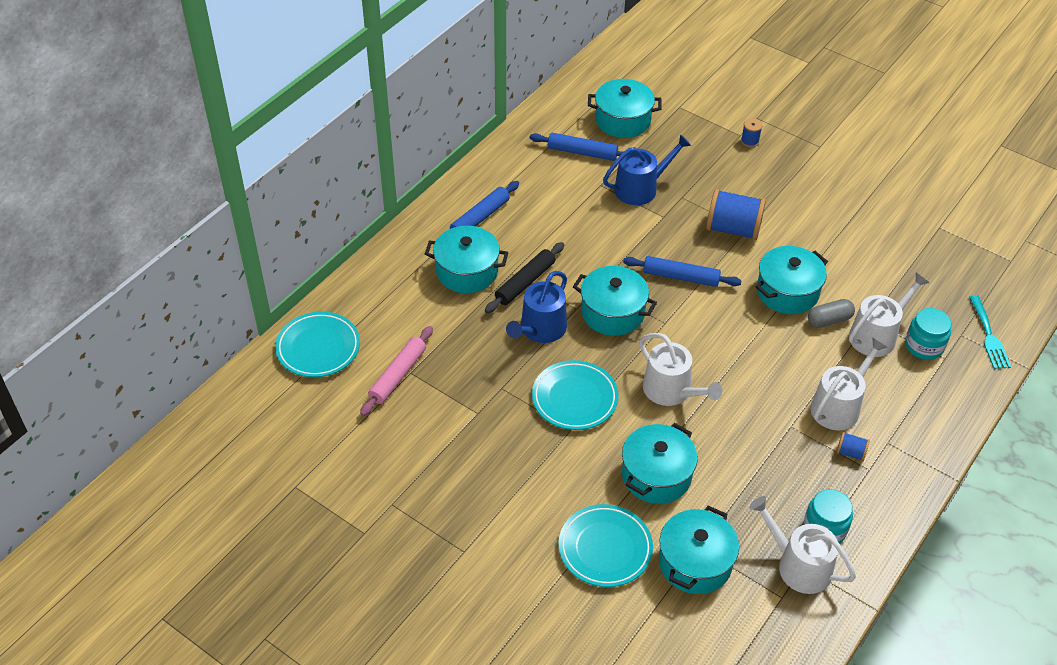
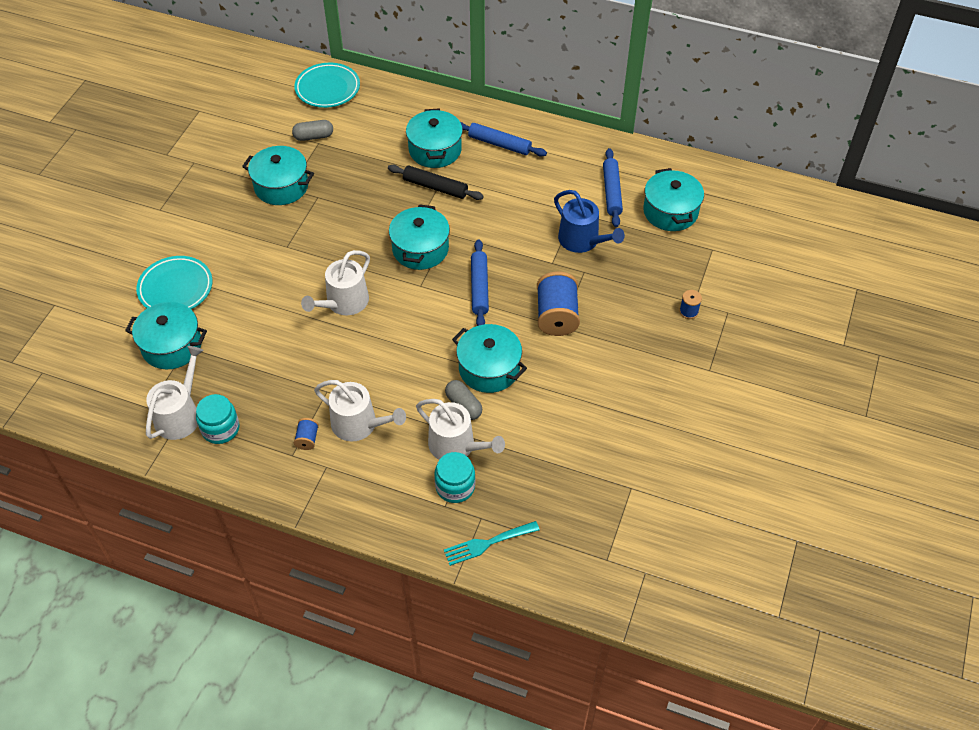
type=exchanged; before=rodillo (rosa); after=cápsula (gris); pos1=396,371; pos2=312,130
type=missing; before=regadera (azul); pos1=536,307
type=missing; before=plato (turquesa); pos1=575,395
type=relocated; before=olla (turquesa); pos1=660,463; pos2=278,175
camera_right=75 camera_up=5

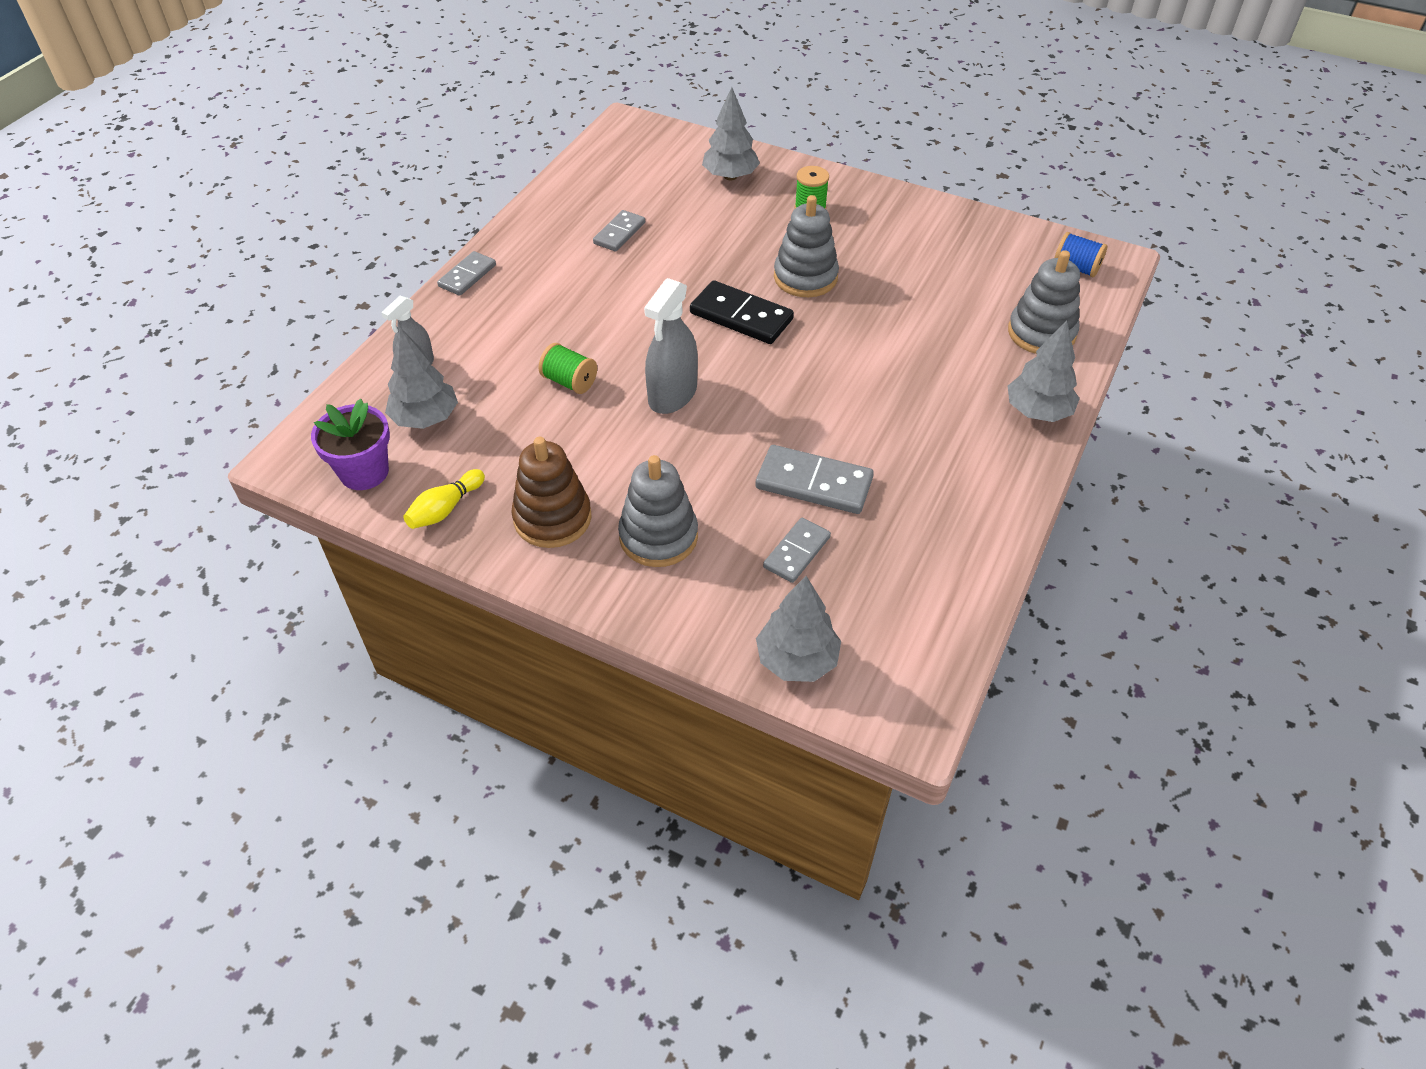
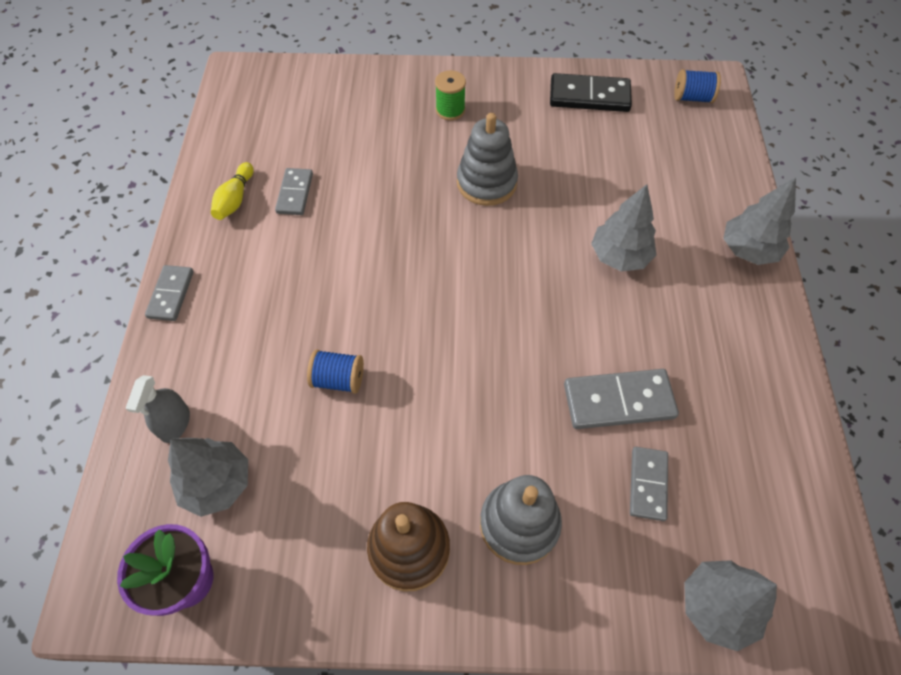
type=relocated; before=bolo (amarillo); pos1=444,499; pos2=232,191
type=colour; before=carrete (verde); after=carrete (azul); pos1=568,368; pos2=335,372
type=missing; before=pulverizador (gris); pos1=671,346
type=relocated; before=ficha de dominó (negro); pos1=742,312; pos2=591,92
type=relocated; before=árbol (gris); pos1=731,133; pos2=623,228
type=missing; before=juguete apilable (gris); pos1=1044,302
camera_right=-25 camera_up=10

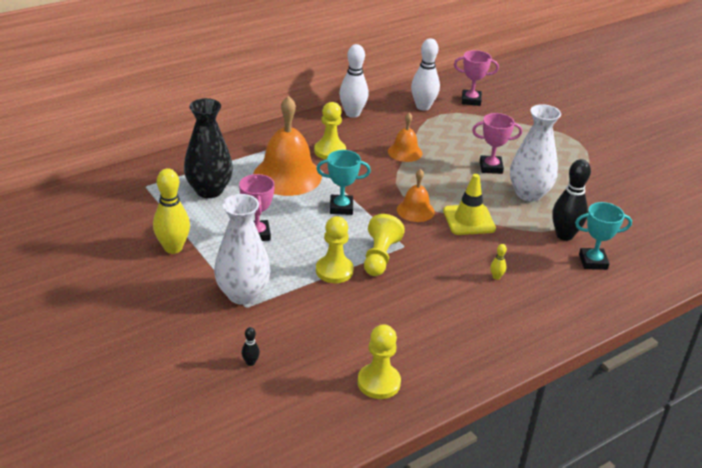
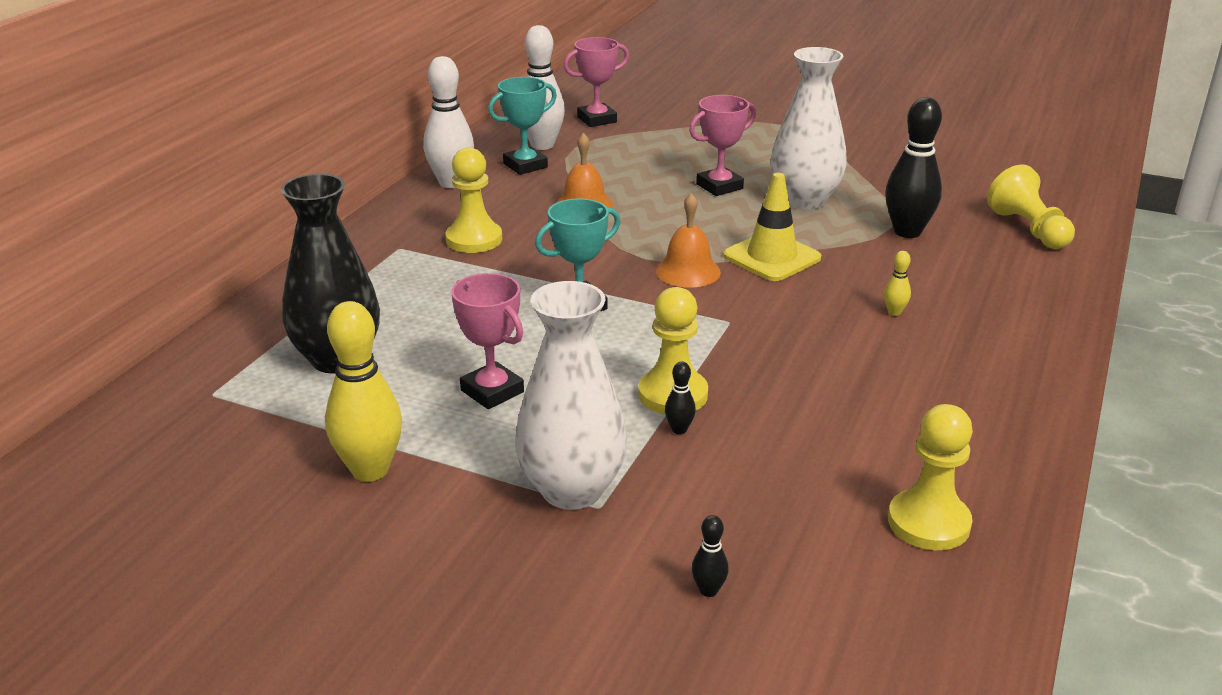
type=missing; before=campana (naranja); pos1=287,146
type=relocated; before=peón (amarillo); pos1=384,245; pos2=1031,206
type=relocated; before=trofeo (turquesa); pos1=603,236; pos2=522,126
type=appeared; after=bolo (negro); pos2=680,397
camera_right=-30 camera_up=-5

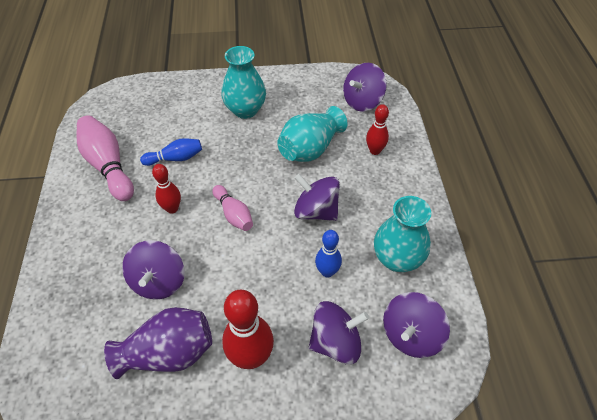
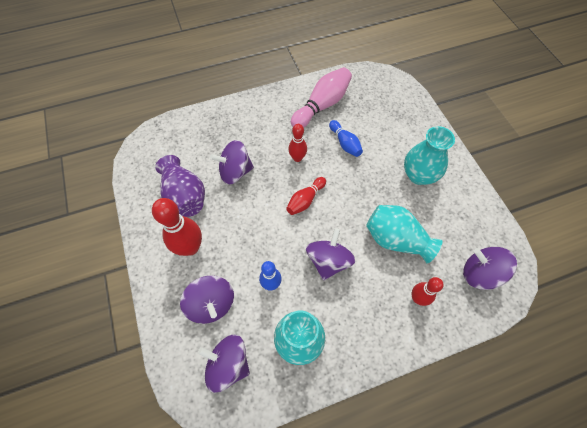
type=colour; before=bolo (rosa); after=bolo (rojo); pos1=232,208; pos2=306,196
camera_right=75 camera_up=10

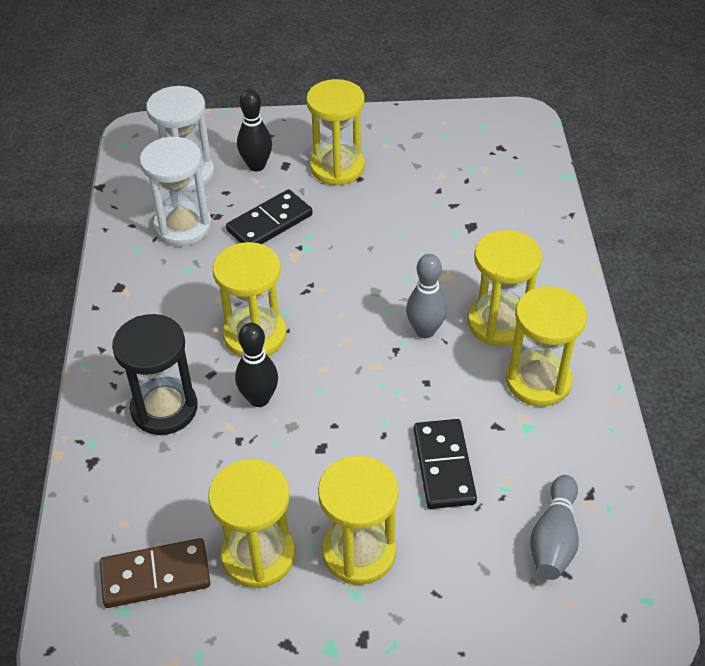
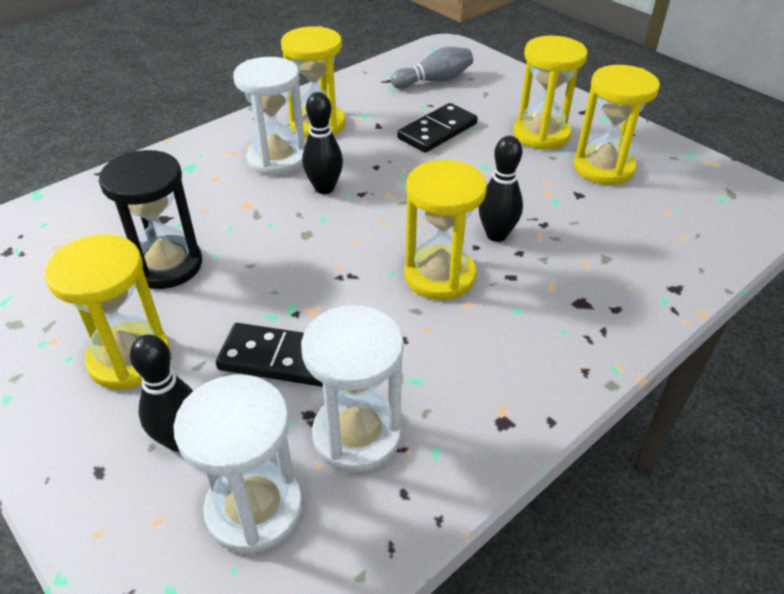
type=missing; before=ficha de dominó (marrón); pos1=155,573
type=relocated; before=reloj de arena (negro); pos1=155,374; pos2=150,219
type=colour; before=bolo (gris); after=bolo (negro); pos1=426,296; pos2=322,143
type=colour; before=reloj de arena (amarillo); after=reloj de arena (blanco); pos1=505,288; pos2=269,116
camera_right=-130 camera_up=-5

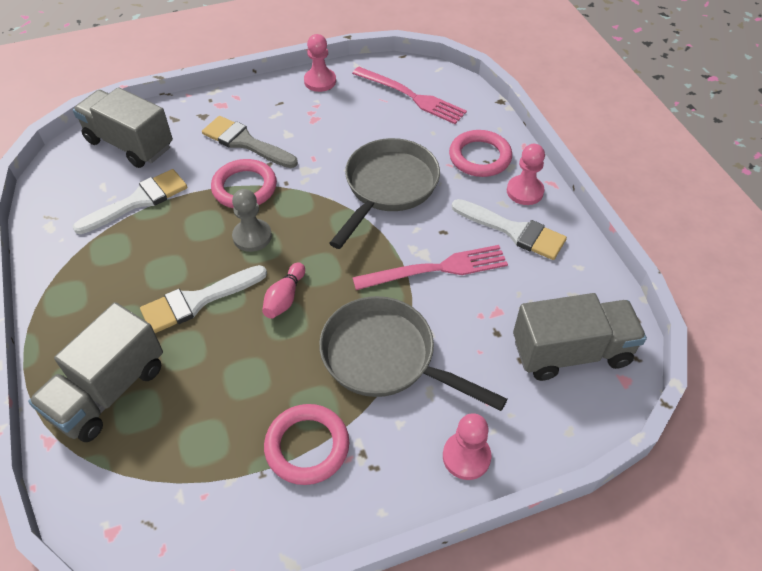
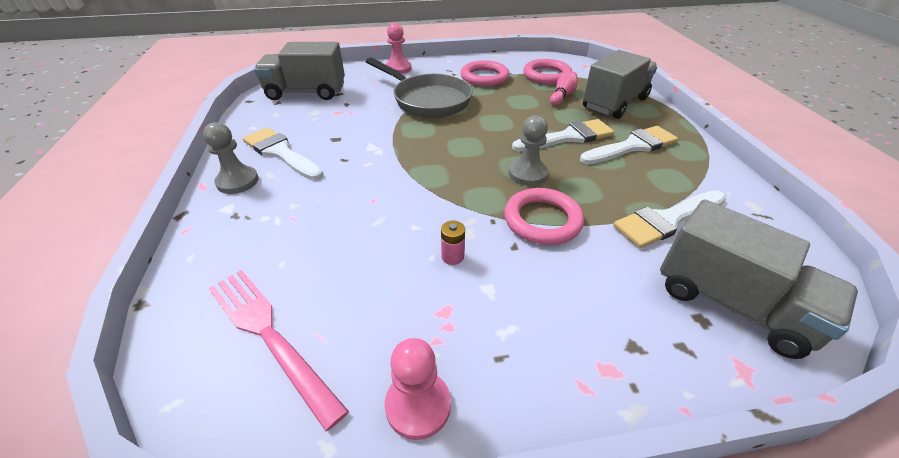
type=missing; before=pincel (gris); pos1=250,142
type=relocated; before=bolo (rosa); pos1=283,290; pos2=564,88
type=missing; before=sartén (gris); pos1=384,193
type=missing; before=tenedor (rosa); pos1=430,267
type=relocated; before=anillo (rosa); pos1=480,153; pos2=547,72
type=colour; before=peón (rosa); after=peón (gris); pos1=526,174; pos2=231,158
type=appeared; after=pila (rosa); pos2=453,243
type=appeared; after=pincel (blanco); pos2=629,145
camera_right=-170 camera_up=-10

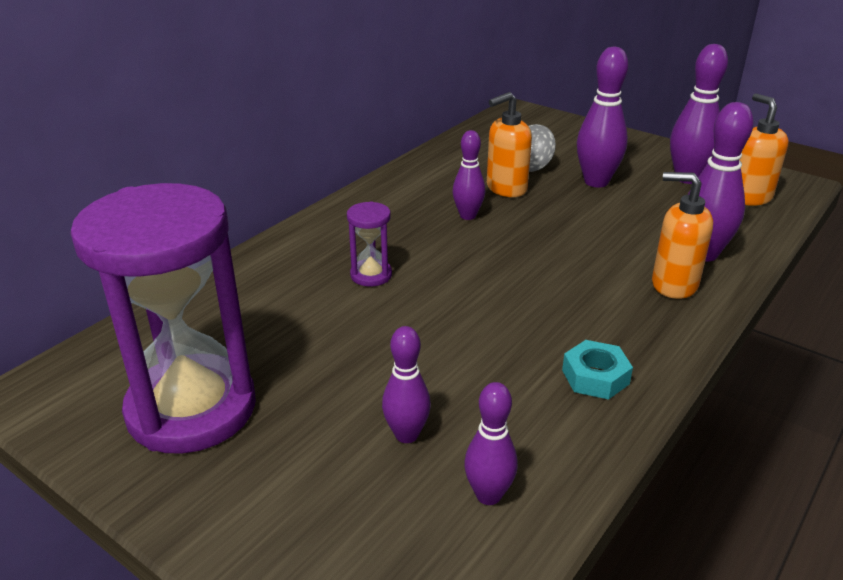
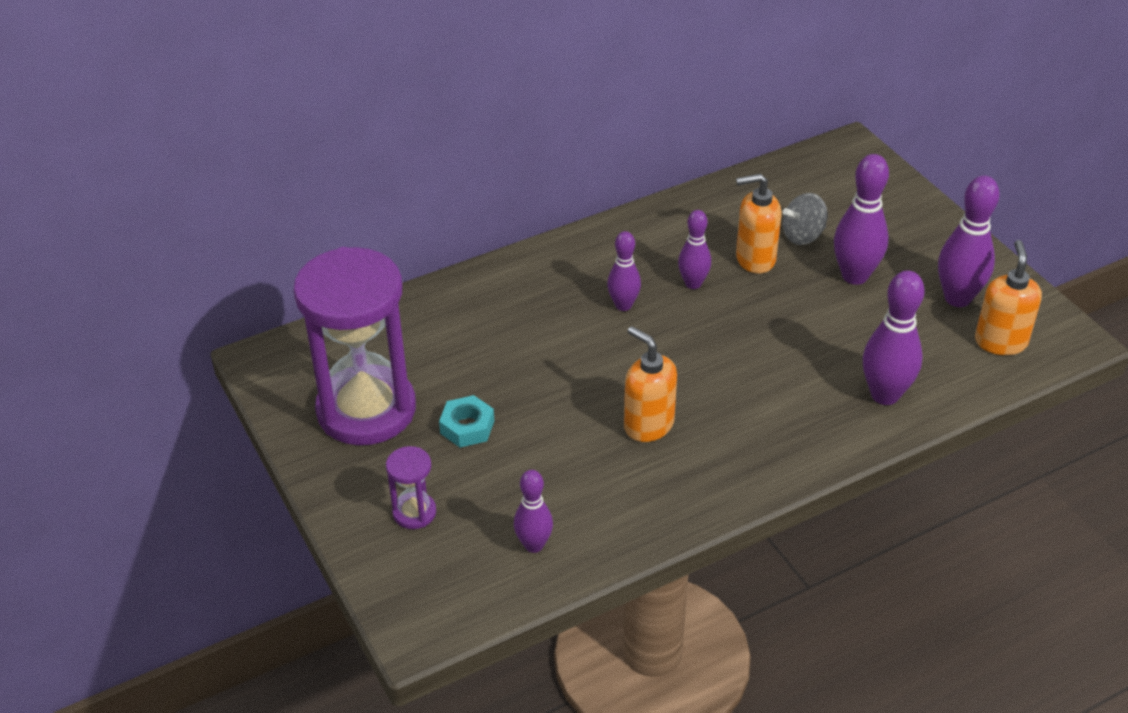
type=relocated; before=reloj de arena (morado); pos1=369,244; pos2=411,487
type=relocated; before=bolo (morado); pos1=406,384; pos2=624,271
type=relocated; before=tuerca (turquesa); pos1=597,370; pos2=466,421
type=relocated; before=dispensador de jabón (naranja); pos1=682,235; pos2=650,384
camera_right=25 camera_up=10

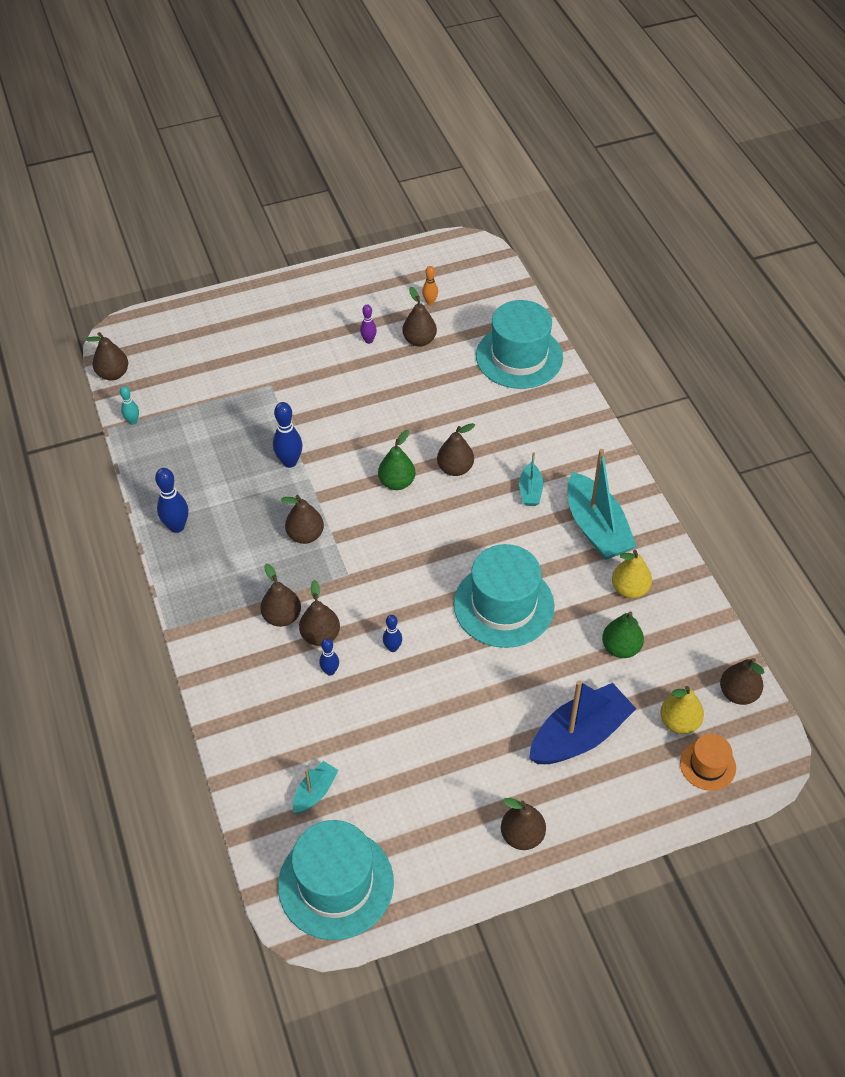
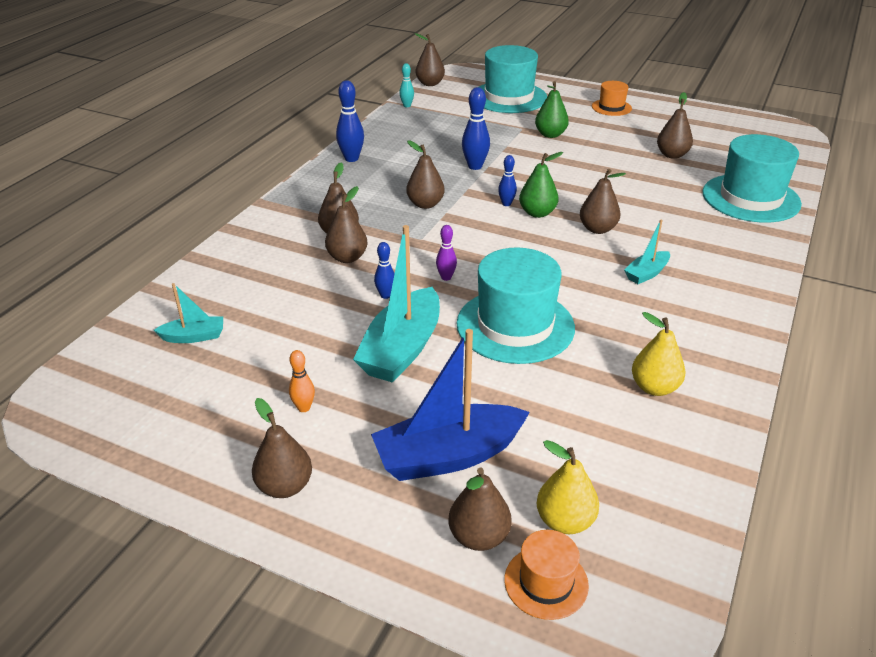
type=relocated; before=sombrero (turquesa); pos1=336,880; pos2=513,79
type=relocated; before=bolo (azul); pos1=329,657; pos2=507,180
type=relocated; before=bolo (morado); pos1=368,324; pos2=446,253
type=relocated; before=bolo (naranja); pos1=430,285; pos2=302,381
type=spun; before=barco (azul); pos1=582,722; pos2=450,405; turn=150
type=relocated; before=barco (turquesa); pos1=601,504; pos2=396,304
type=relocated; before=pera (verde); pos1=623,634; pos2=552,109
type=relocated; before=pera (marrón); pos1=742,681; pos2=480,509
type=appeared; after=sombrero (naranja); pos2=612,98
camera_right=45 camera_up=-15

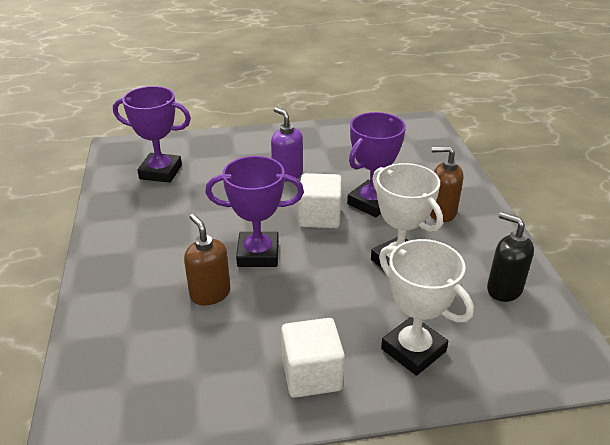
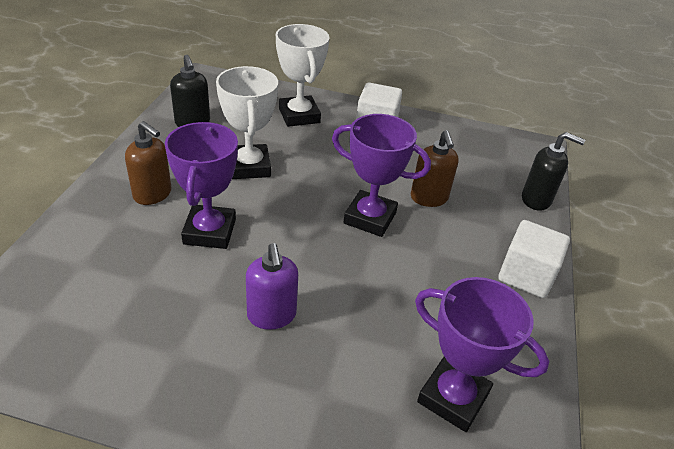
type=relocated; before=cubo (blanco); pos1=320,200; pos2=534,259
type=spun; before=trofeo (morado); pos1=376,164; pos2=201,185; turn=-60
type=appeared; after=dispensador de jabón (negro); pos2=553,171
camera_right=-160 camera_up=5

